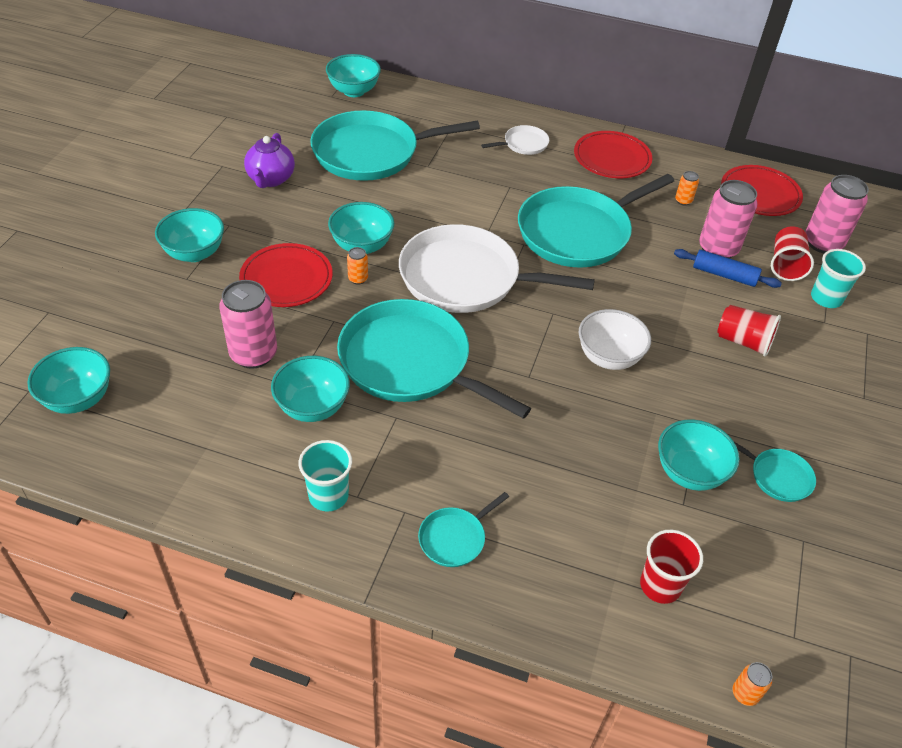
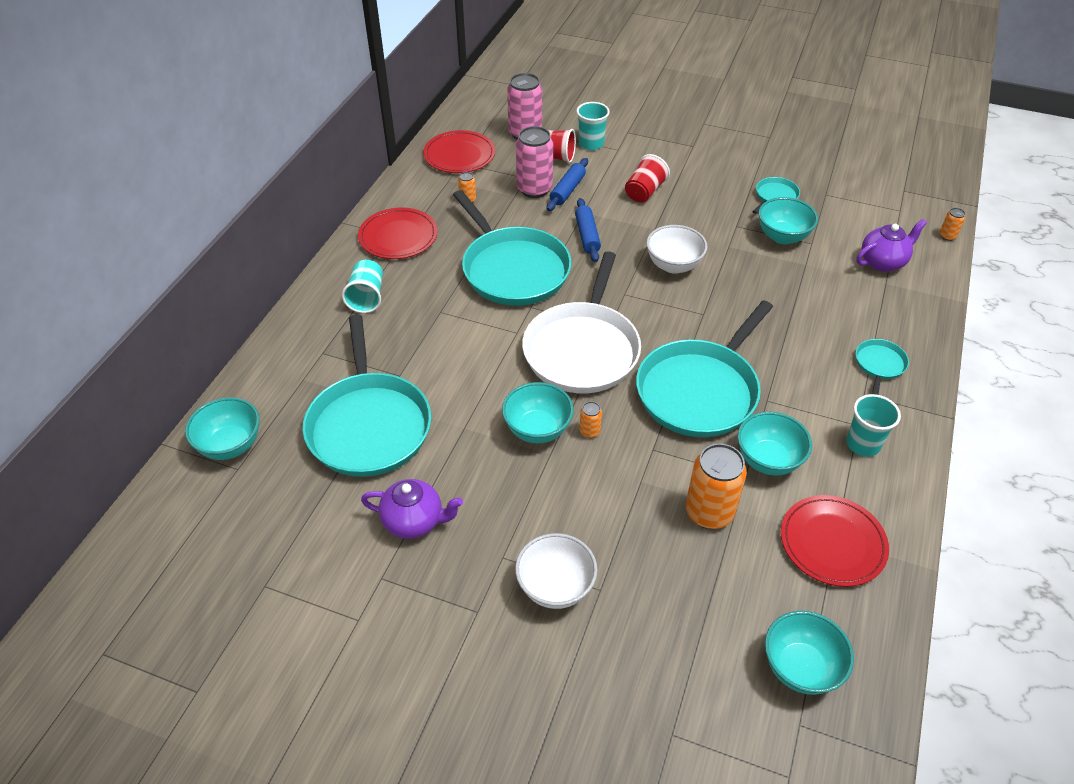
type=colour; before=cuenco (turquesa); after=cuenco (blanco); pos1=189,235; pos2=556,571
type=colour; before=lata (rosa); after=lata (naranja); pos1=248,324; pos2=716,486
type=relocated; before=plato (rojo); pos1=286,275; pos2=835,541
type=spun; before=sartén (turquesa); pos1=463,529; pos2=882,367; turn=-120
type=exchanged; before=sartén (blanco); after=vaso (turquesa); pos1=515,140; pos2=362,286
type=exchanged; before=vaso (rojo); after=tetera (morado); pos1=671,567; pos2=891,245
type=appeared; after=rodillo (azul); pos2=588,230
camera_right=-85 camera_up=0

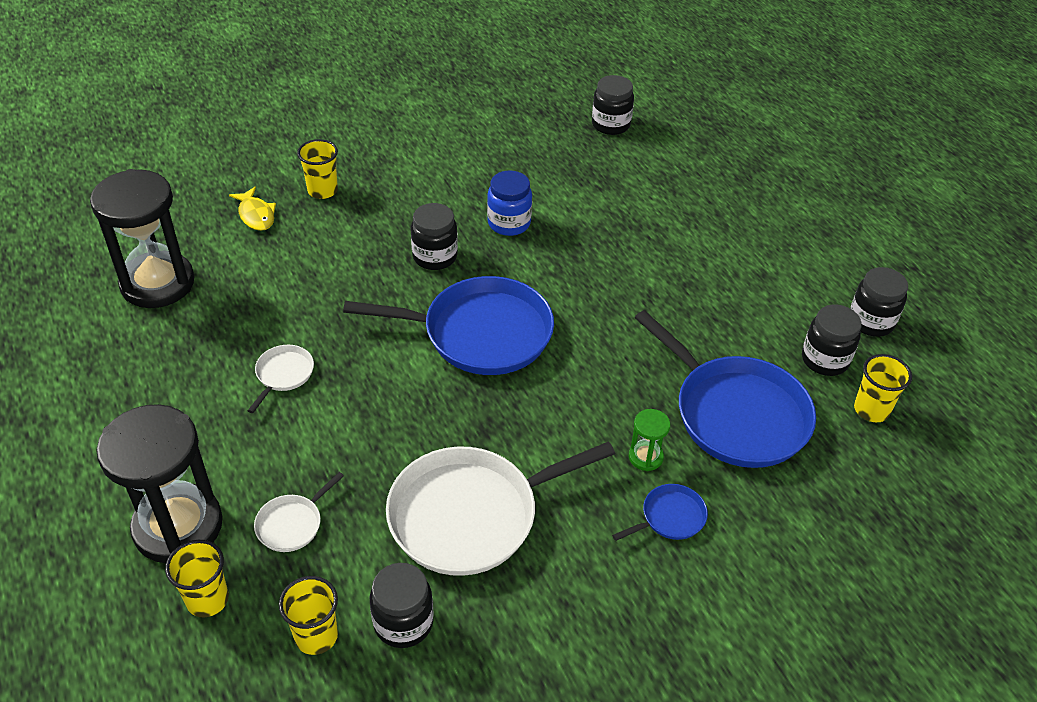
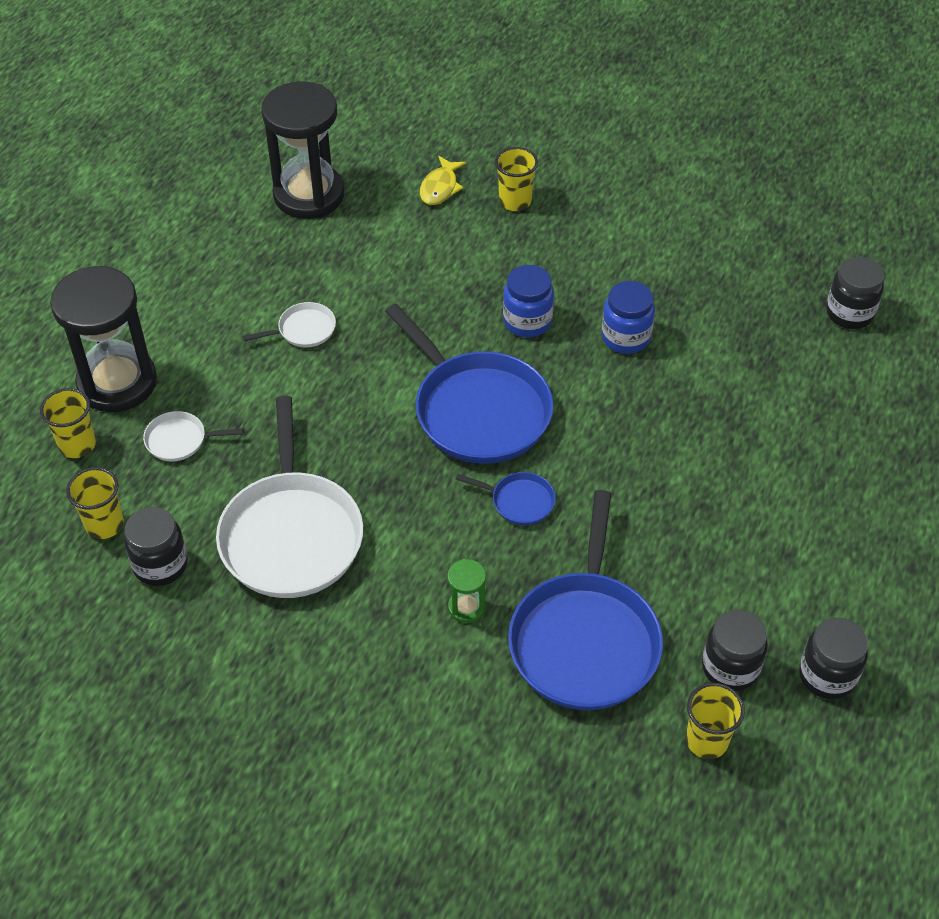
type=spun; before=sartén (blanco); pos1=500,508; pos2=289,497; turn=-120
type=colour; before=tarro (negro); after=tarro (azul); pos1=434,236; pos2=528,301
type=relocated; before=sartén (azul); pos1=660,512; pos2=506,498
camera_right=50 camera_up=5

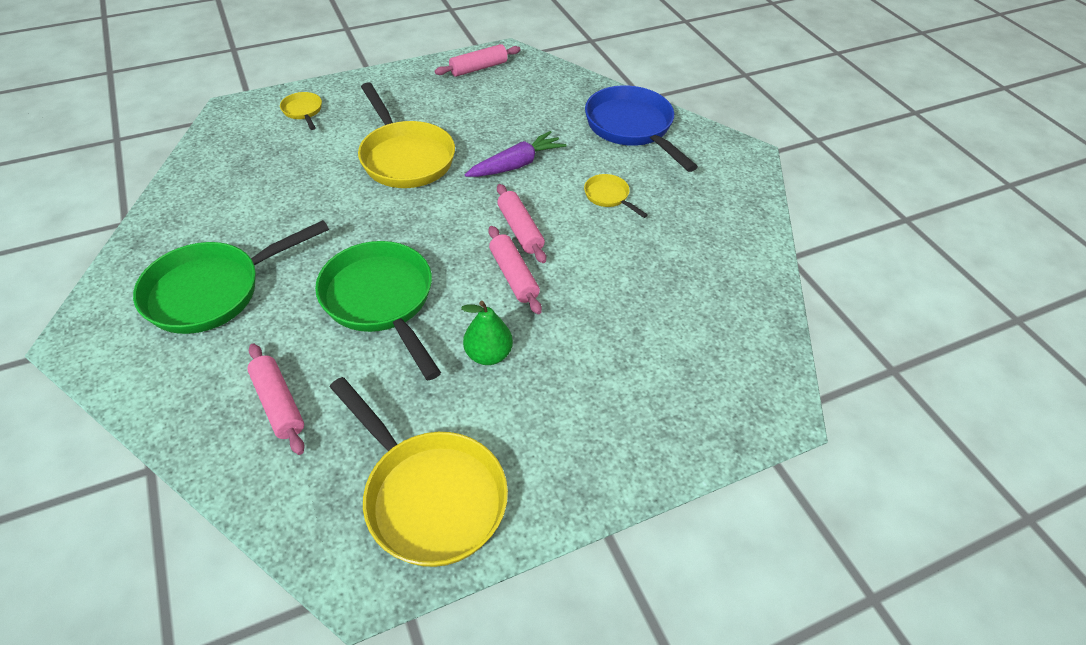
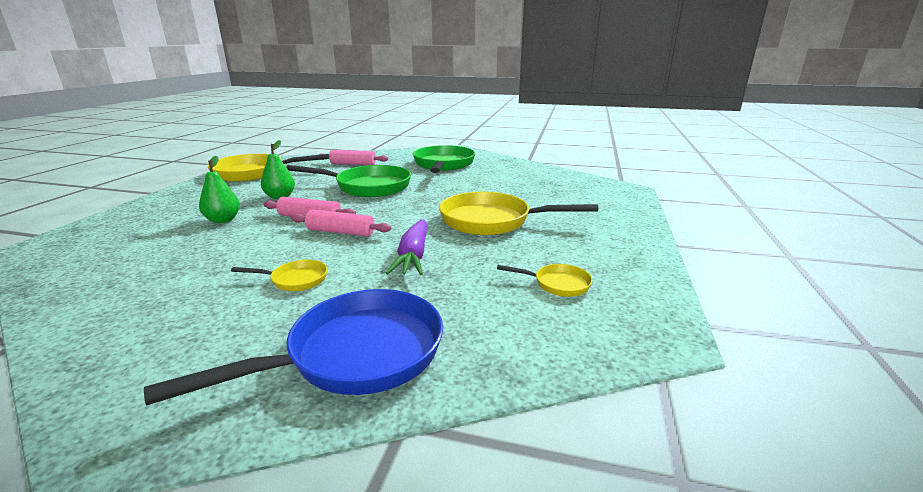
type=relocated; before=sartén (amarillo); pos1=301,111; pos2=544,280
type=missing; before=rodillo (rosa); pos1=478,60
type=spun; before=sartén (azul); pos1=641,128; pos2=293,347; turn=-45
type=appeared; after=pera (verde); pos2=219,189
camera_right=130 camera_up=-25

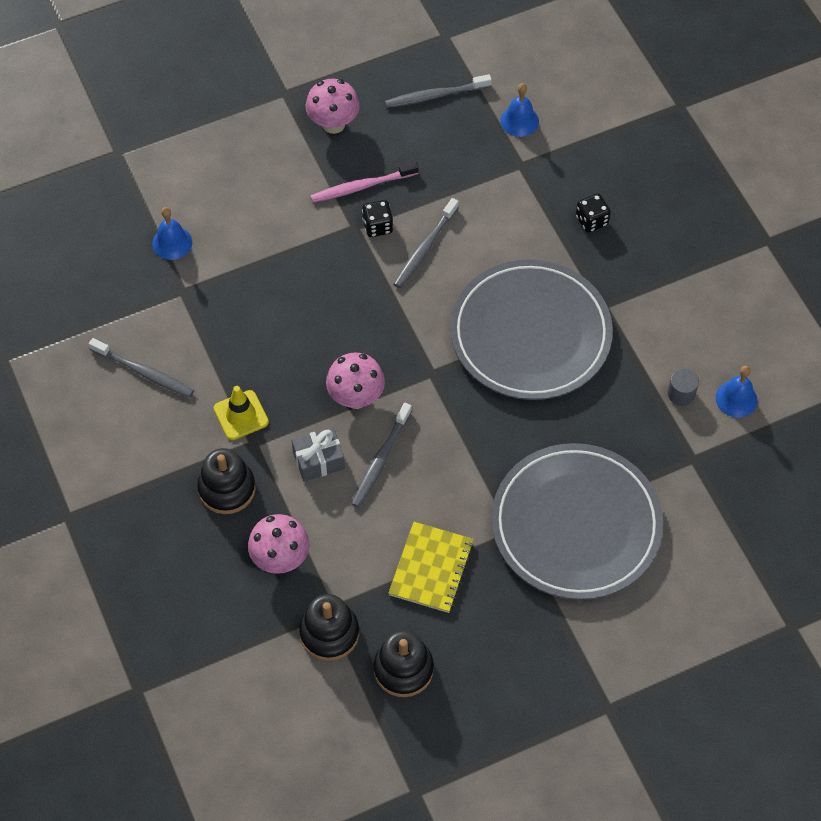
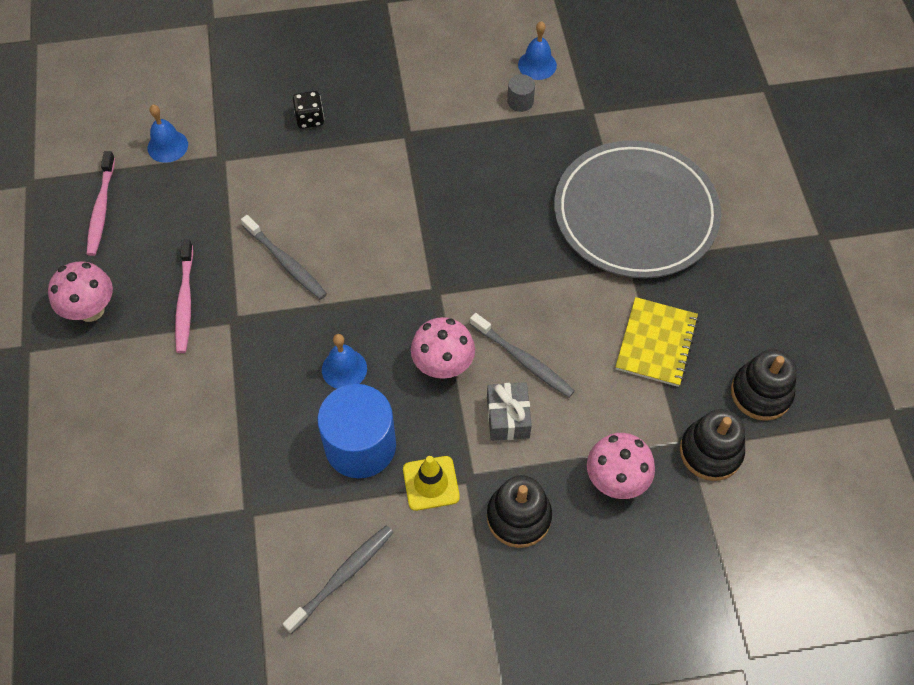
type=relocated; before=campana (azul); pos1=172,233; pos2=344,361
type=missing; before=dado (negro); pos1=377,218
type=colour; before=cepillo de dientes (gris); after=cepillo de dientes (rosa); pos1=438,91; pos2=101,203
type=spun; before=cuaderno (amarillo); pos1=431,567; pos2=657,342; turn=75
type=missing; before=plato (gris); pos1=531,329
type=appeared; after=cilindro (azul); pos2=356,431
camera_right=-75 camera_up=0

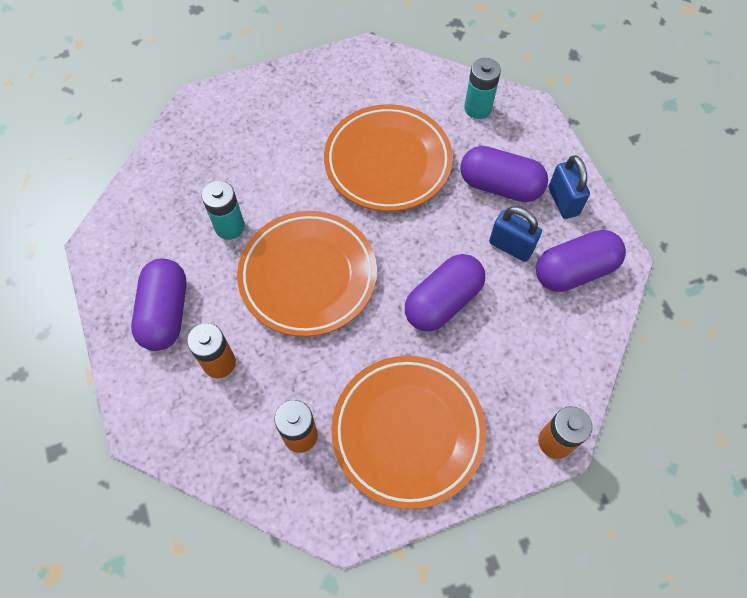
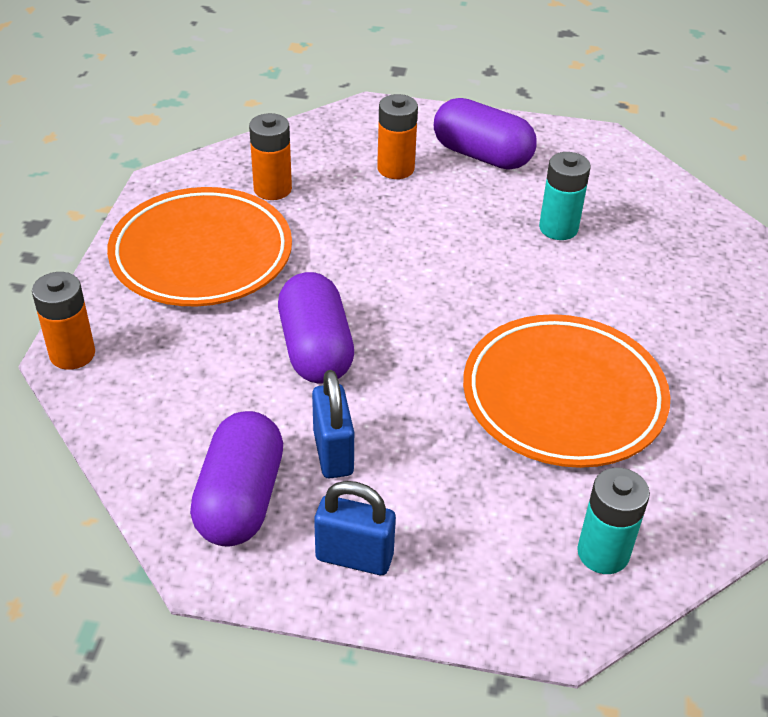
type=missing; before=plato (naranja); pos1=307,274
type=missing; before=cápsula (morado); pos1=504,174
type=spun; before=candado (azul); pos1=515,234; pos2=333,424; turn=-75
camera_right=120 camera_up=-20

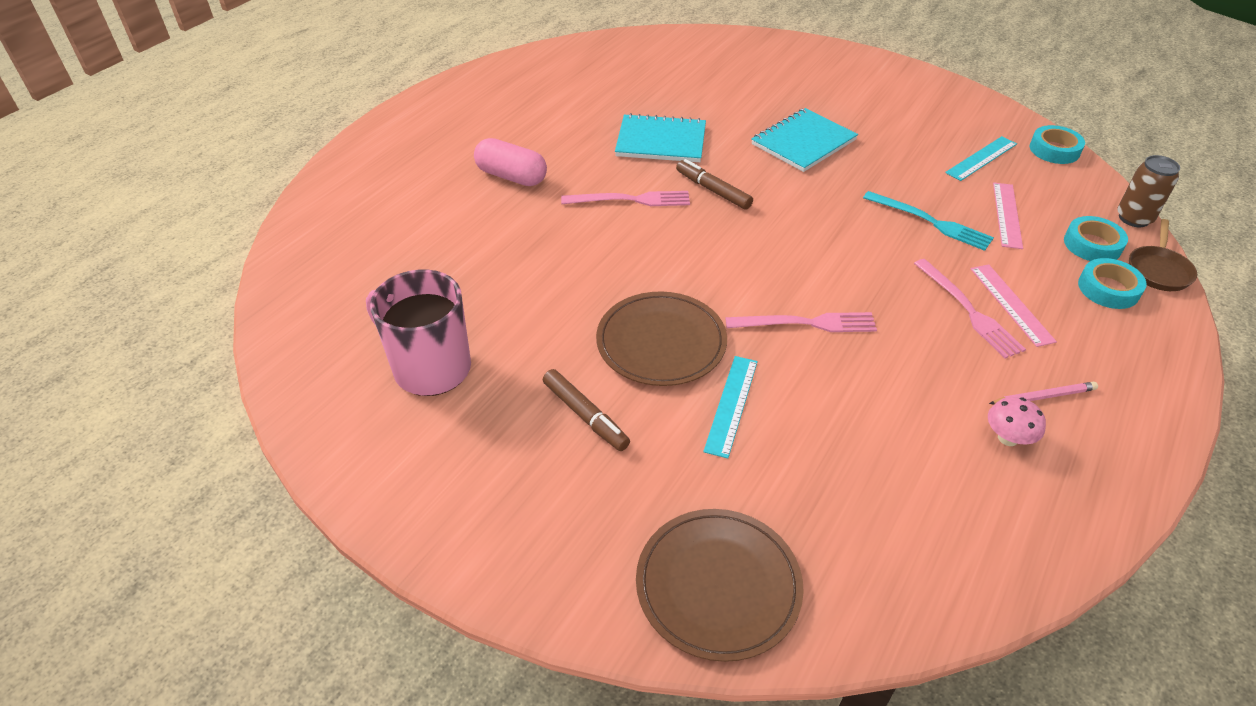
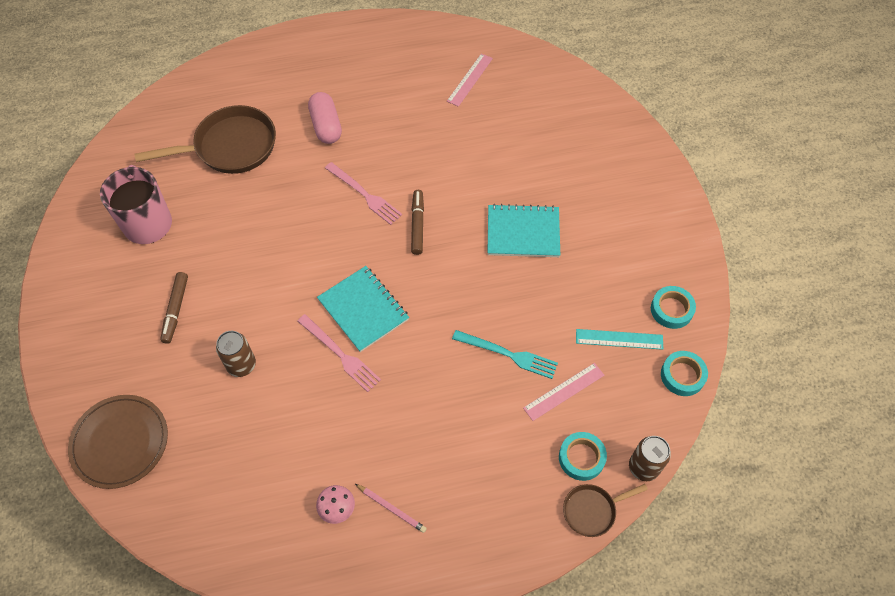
type=missing; before=plato (marrón); pos1=661,339
type=relocated; before=cuaderno (turquesa); pos1=660,137; pos2=363,309
type=exchanged; before=regla (turquesa); after=lata (marrón); pos1=730,407; pos2=236,354
type=spun; before=tenedor (turquesa); pos1=928,221; pos2=505,354; turn=-60
type=missing; before=tenedor (rosa); pos1=970,308
type=relocated; before=regla (rosa); pos1=1014,305; pos2=470,80
type=relocated; before=cinta adhesiva (turquesa); pos1=1112,283; pos2=673,307
type=appeared; after=sartén (marrón); pos2=205,139
camera_right=45 camera_up=15

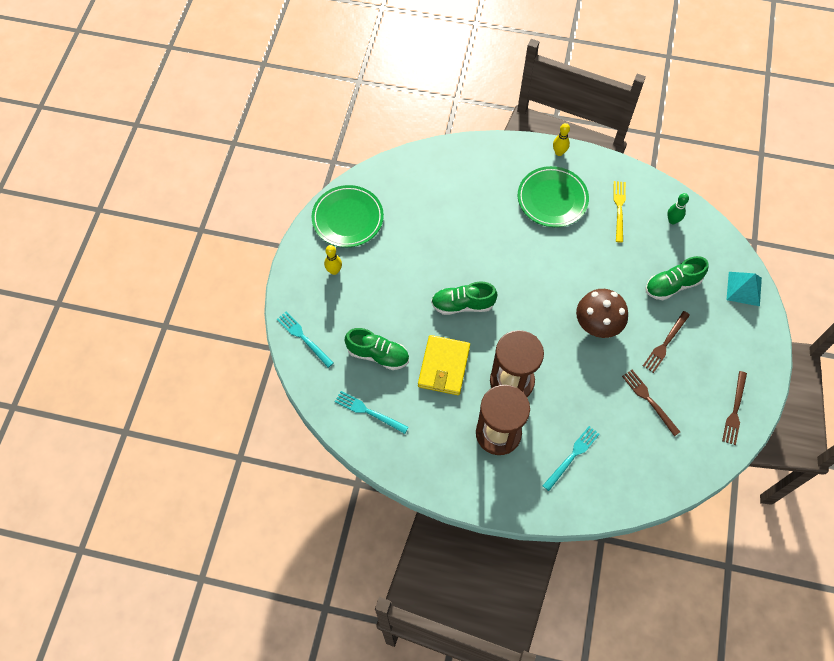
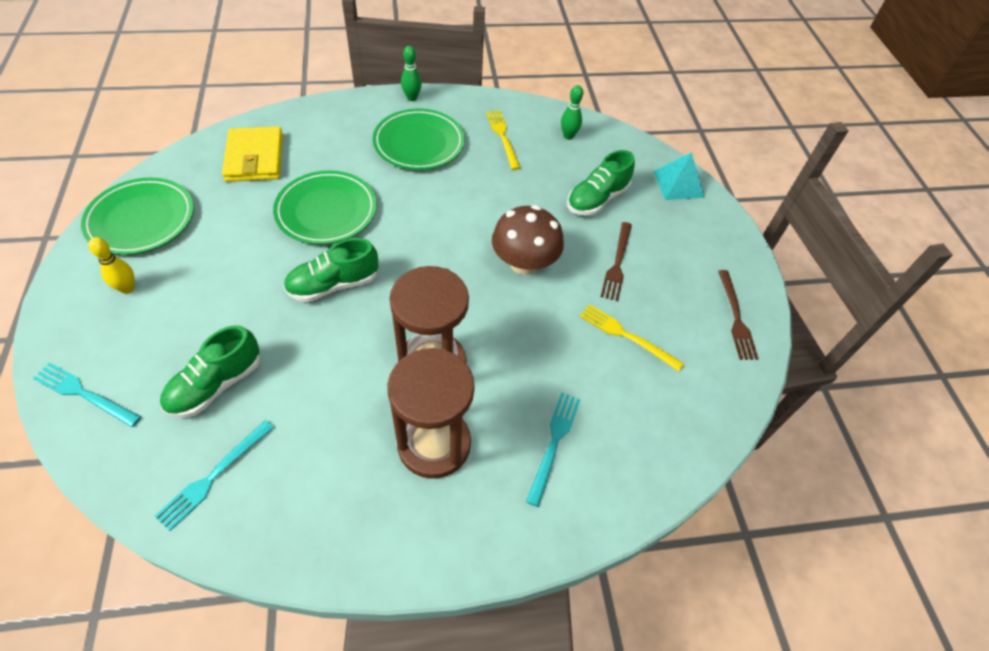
type=spun; before=tenedor (turquesa); pos1=372,412; pos2=214,475; turn=-60
type=spun; before=zapato (verde); pos1=377,349; pos2=210,371; turn=135
type=relocated; before=cartera (amarillo); pos1=444,365; pos2=252,154
type=colour; before=bolo (amarillo); after=bolo (verde); pos1=561,139; pos2=411,73
type=colour; before=tenedor (marrón); after=tenedor (amarillo); pos1=651,403; pos2=632,337
type=appeared; after=plato (verde); pos2=325,207
camera_right=-25 camera_up=-10

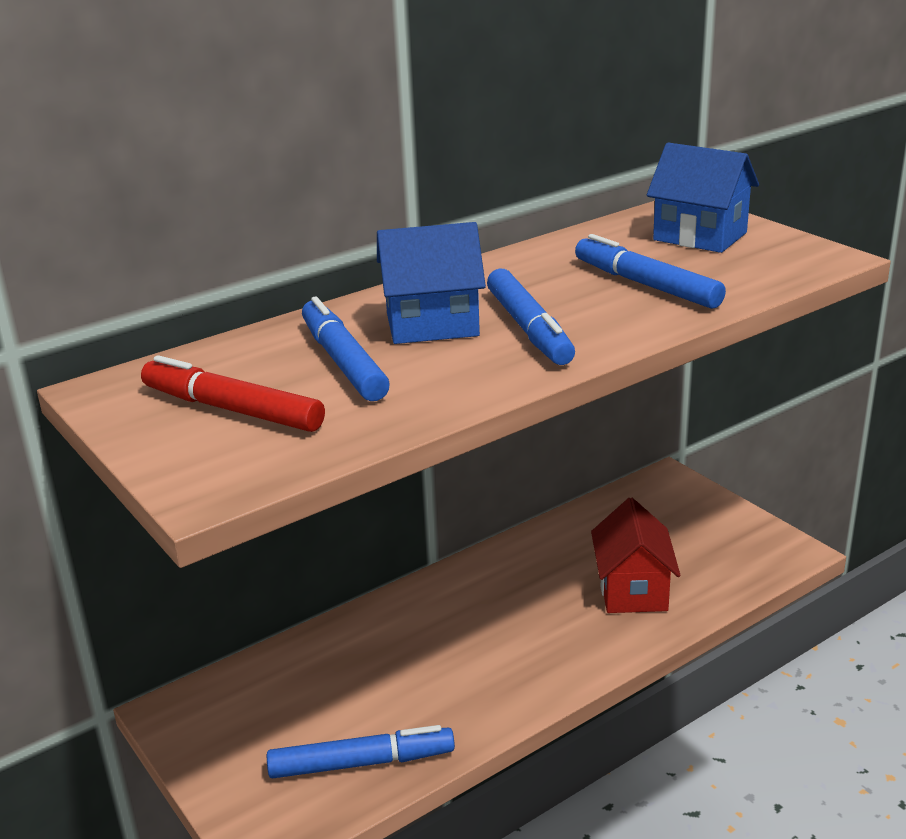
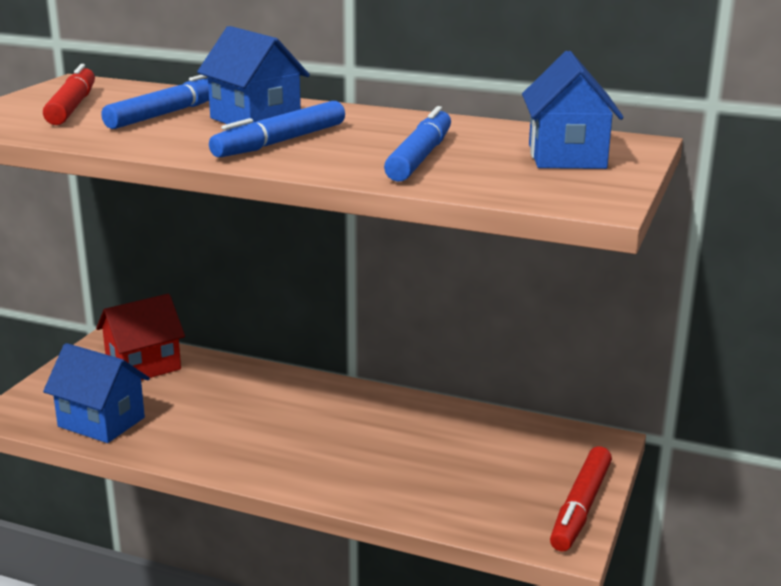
type=exchanged; before=rotulador (azul); after=casa (azul); pos1=361,752; pos2=96,393
type=relocated; before=casa (rojo); pos1=635,555; pos2=140,337
type=appeared; after=rotulador (rojo); pos2=581,498
camera_right=55 camera_up=-5

